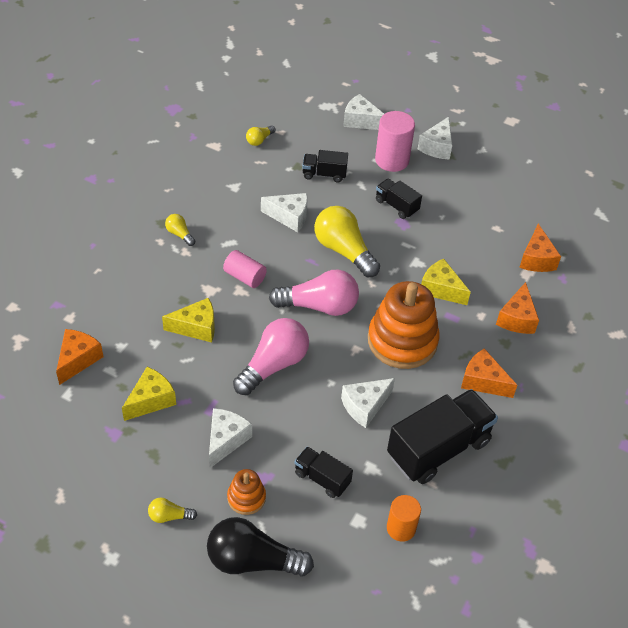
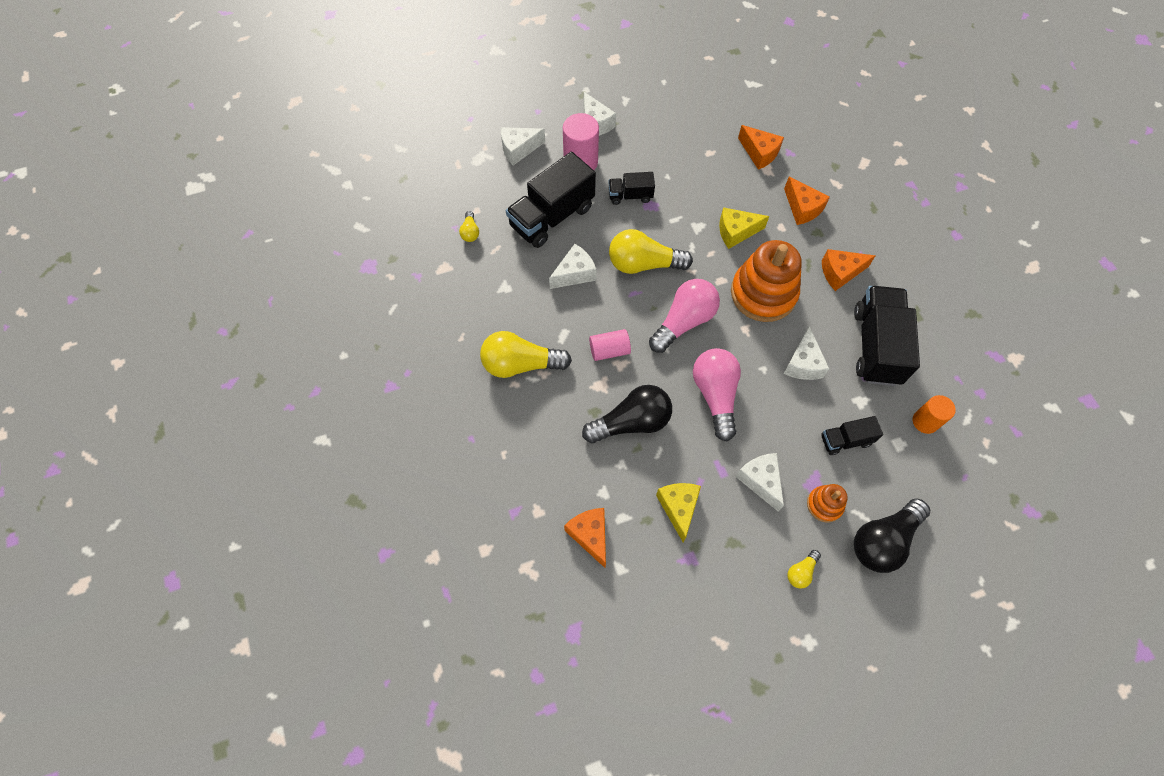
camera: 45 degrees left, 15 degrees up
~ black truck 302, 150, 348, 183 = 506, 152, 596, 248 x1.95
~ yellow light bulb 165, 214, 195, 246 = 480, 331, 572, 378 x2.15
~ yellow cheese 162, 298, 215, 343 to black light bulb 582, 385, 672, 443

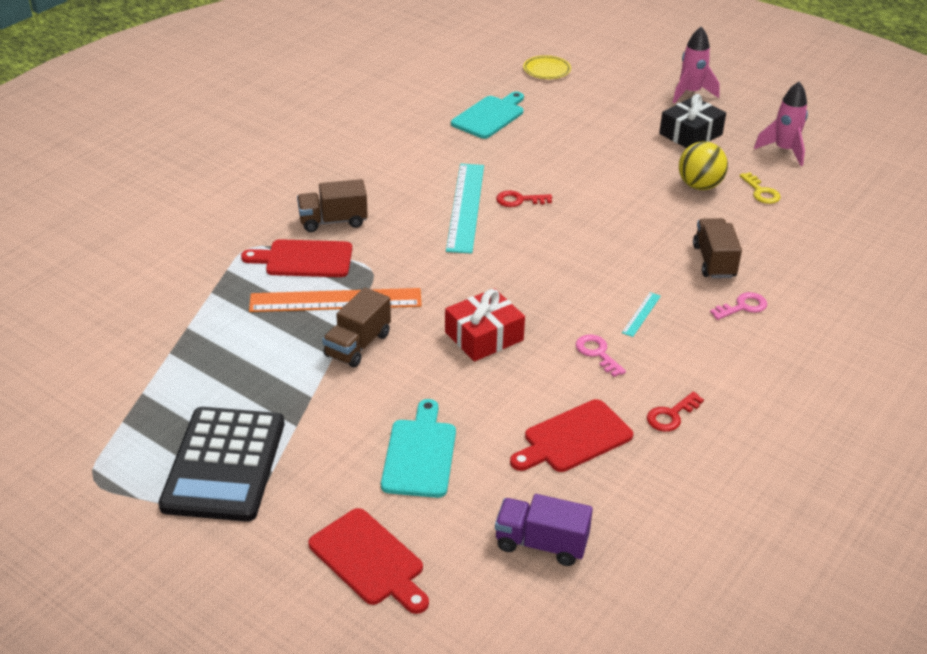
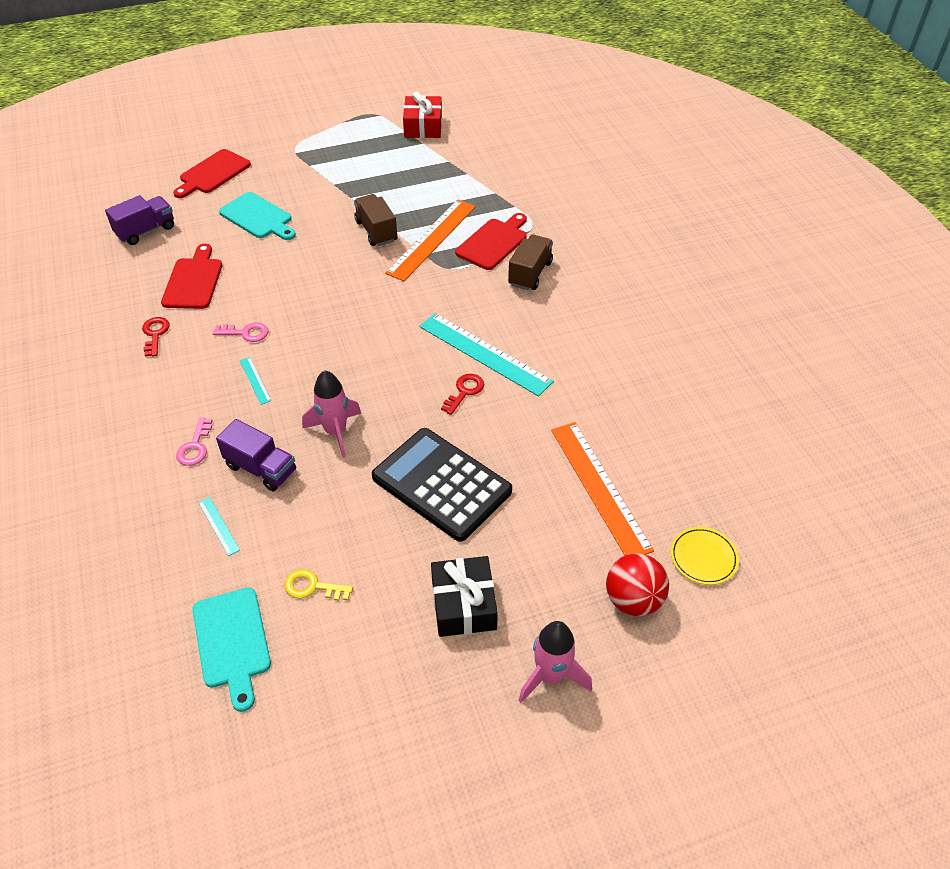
camera: 125 degrees right, 10 degrees up
~ pink rocket 754, 81, 808, 166 to 302, 370, 362, 458
~ turquoise cutting board 451, 92, 524, 139 to 192, 587, 271, 712
- yellow ball 679, 141, 728, 190
~ brown truck 693, 218, 742, 278 to purple truck 216, 419, 296, 492
~ red gift 445, 288, 525, 362 to 403, 92, 442, 138
~ black calculator 158, 407, 284, 522 to 372, 428, 512, 542
~ red cutting board 308, 508, 429, 614 = 173, 149, 251, 198 45 degrees counterclockwise
+ orange ruler 551, 422, 654, 556
+ turquoise ruler 198, 497, 240, 556
+ red ball 606, 553, 669, 616

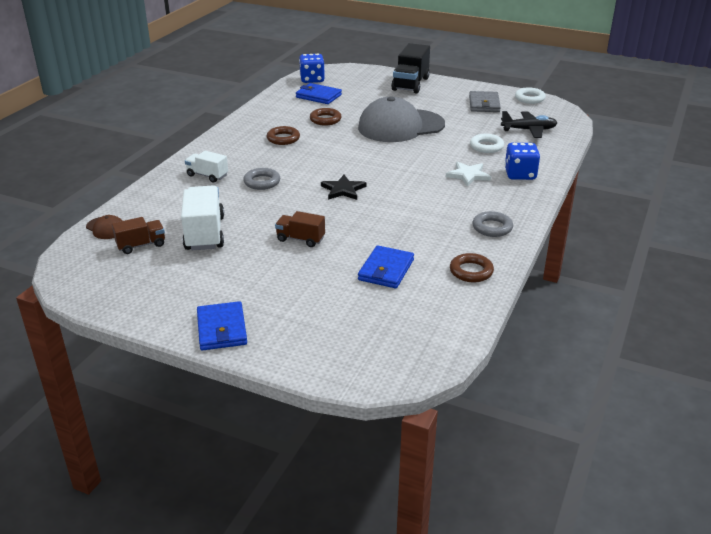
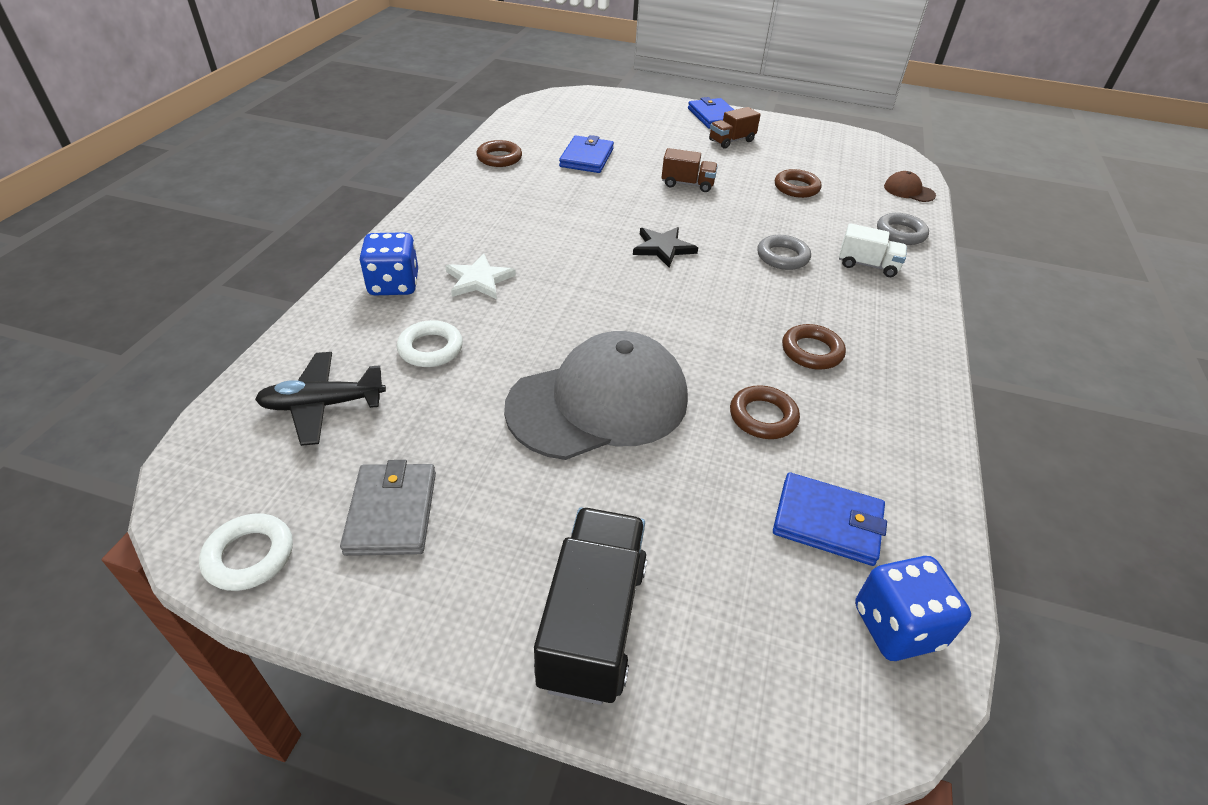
camera: 170 degrees right, 10 degrees up
~ white truck 181, 185, 224, 250 to brown ring 775, 169, 821, 198
~ grey ring 472, 211, 513, 237 to 877, 213, 929, 245
~ brown truck 112, 217, 165, 254 to 709, 107, 761, 149

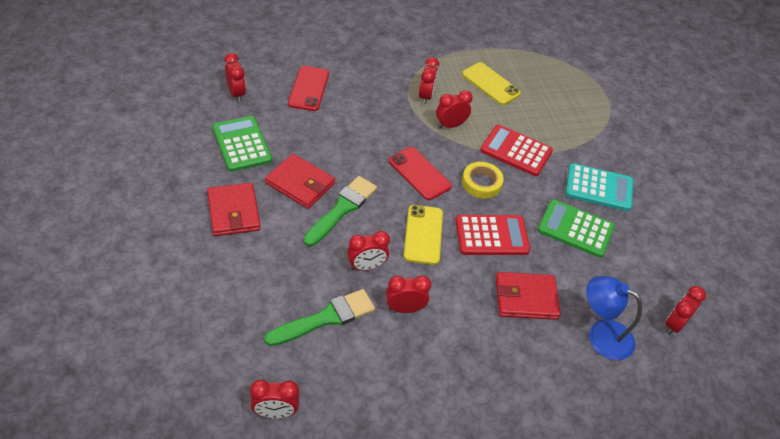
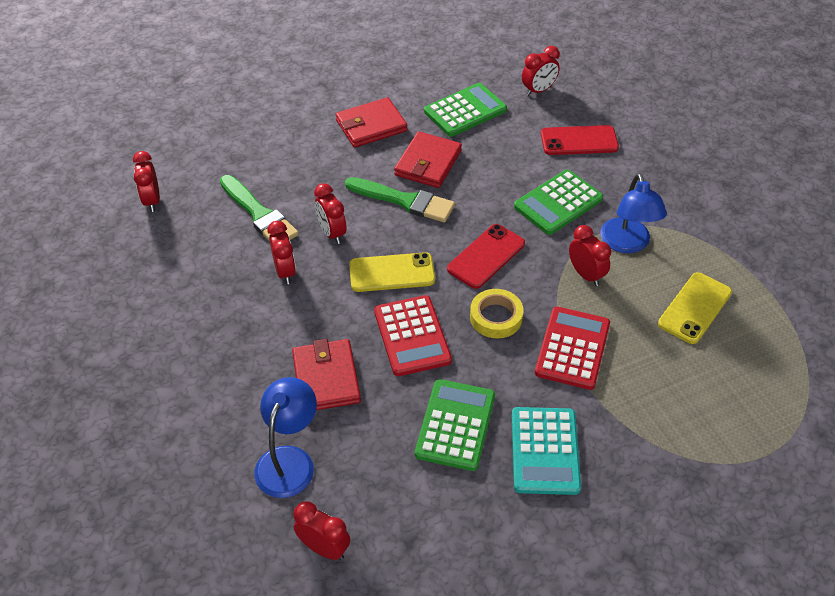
camera: 85 degrees right, 0 degrees up
~ red clock 419, 57, 439, 105 to blue lamp 600, 173, 667, 253
+ green calculator 514, 170, 603, 235

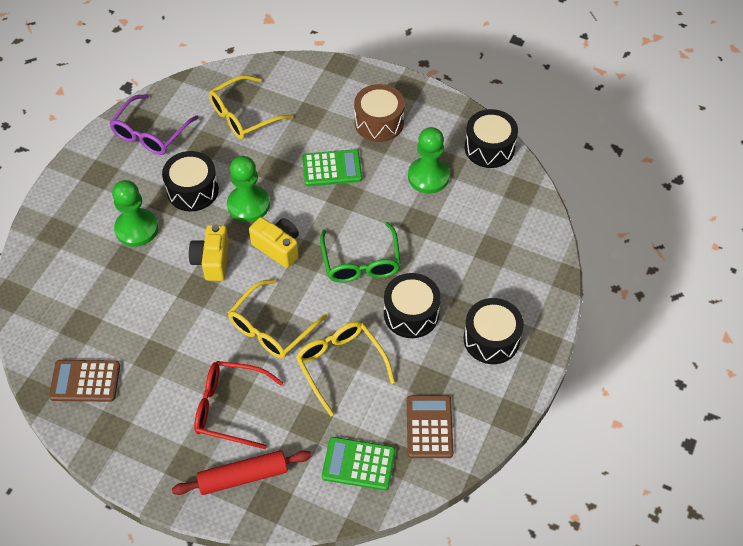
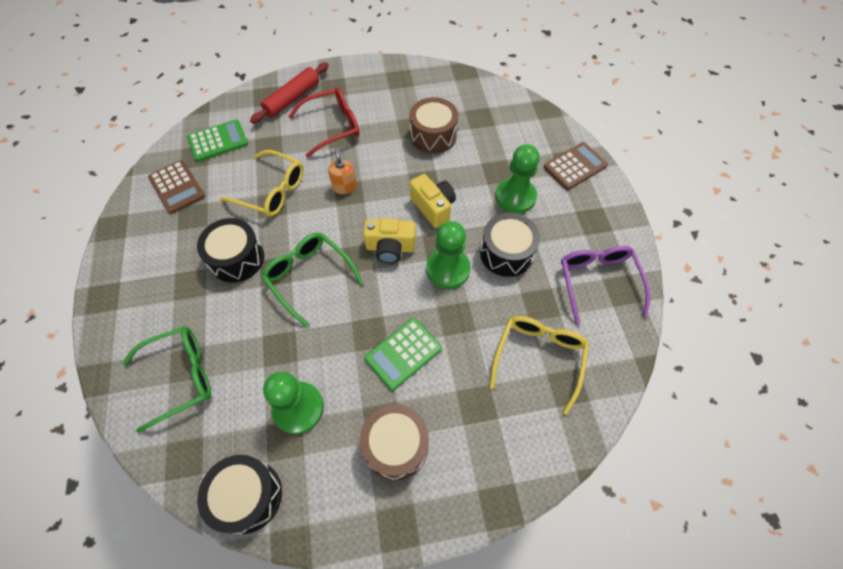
camera: 145 degrees right, 5 degrees up
~ yellow glasses 228, 279, 327, 359 to orange soap dispenser 328, 147, 357, 194
- black drum 464, 298, 524, 364
~ brown calculator 49, 360, 120, 402 to 544, 142, 608, 190
+ brown drum 409, 97, 458, 154
+ green glasses 122, 326, 211, 433

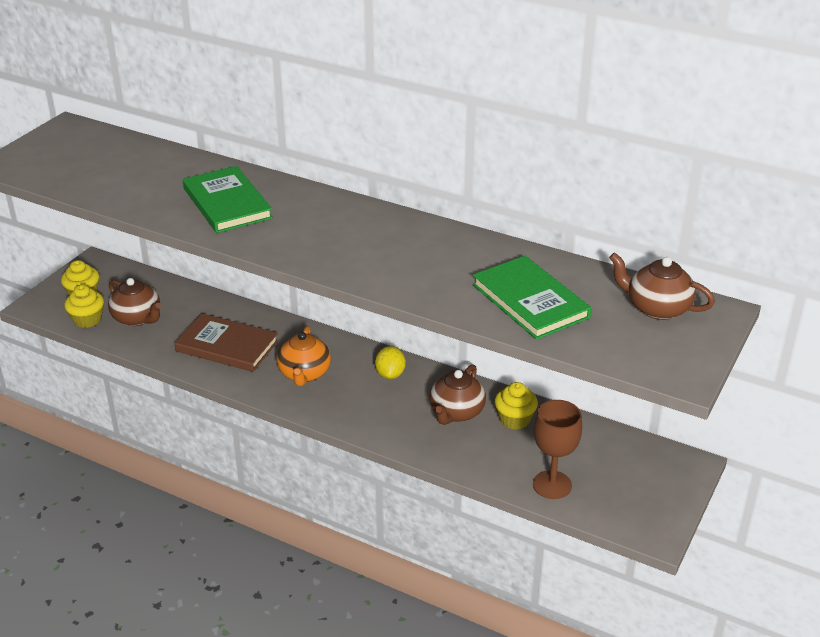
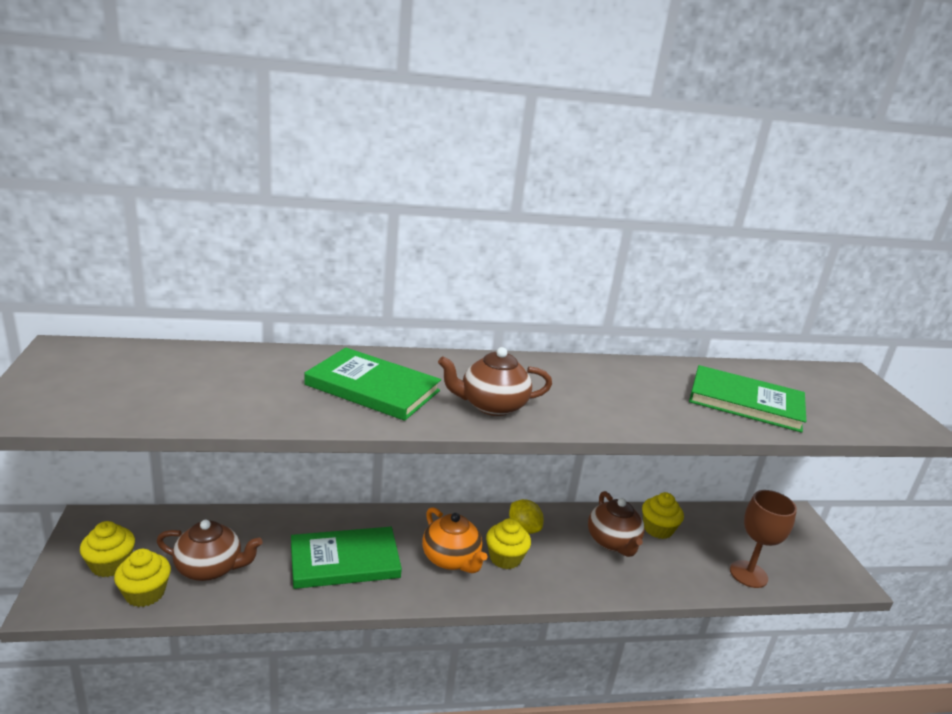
camera: 40 degrees left, 10 degrees down
~ brown teapot 609, 252, 715, 320 to 438, 347, 552, 416
~ brown book 174, 314, 278, 372 to green book 291, 527, 402, 589
+ yellow cupcake 486, 518, 531, 569

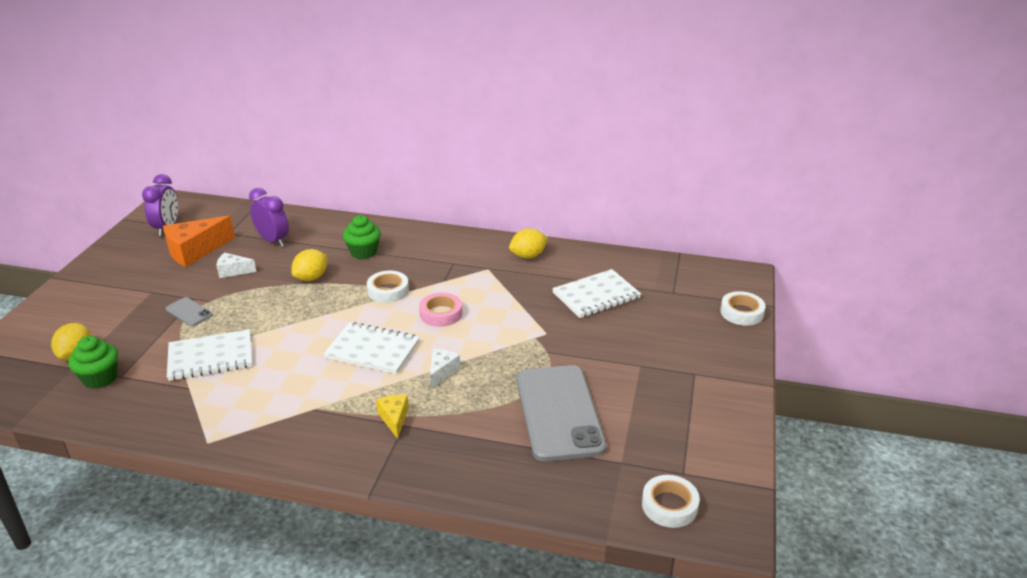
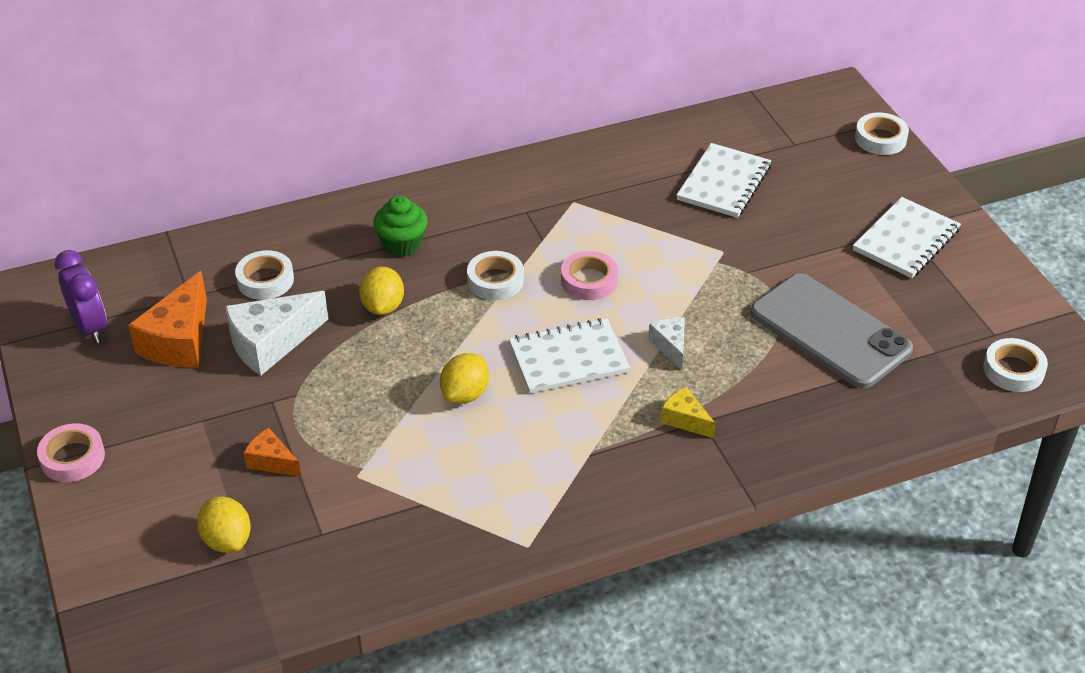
camera: 35 degrees left, 10 degrees up
~ purple clock 249, 188, 289, 247 to white tape 235, 250, 294, 300
~ yellow lemon 509, 228, 548, 259 to 440, 353, 489, 404
~ white cheese 217, 252, 256, 278 = 225, 291, 328, 376 x1.86
- grey phone 166, 297, 213, 326
~ white notebook 167, 329, 252, 381 to 853, 197, 961, 278
- green cupcake 68, 336, 118, 389
+ pink tape 37, 423, 105, 482
+ orange cheese 244, 428, 301, 477

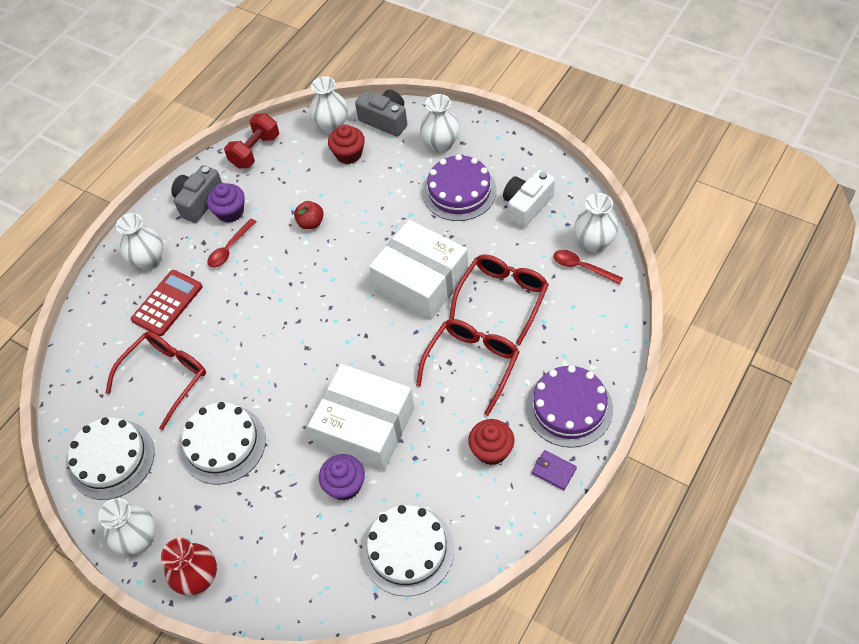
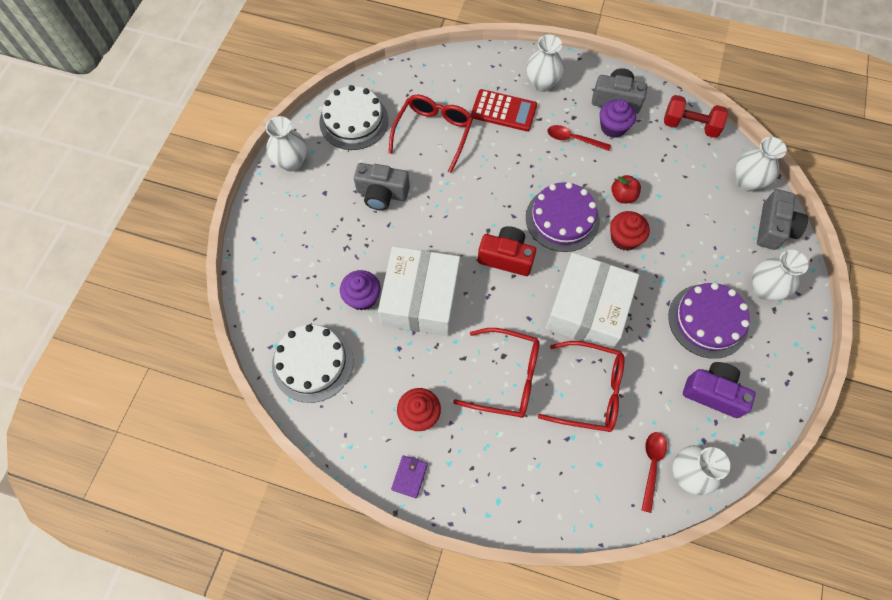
camera: 70 degrees right, 10 degrees up
~ red cupcake 328, 125, 365, 164 to 610, 211, 650, 251
~ white camera 503, 170, 555, 228 to purple camera 683, 362, 755, 418
~ red glasses 106, 331, 206, 430 = 388, 95, 473, 173 90 degrees counterclockwise
~ purple cake 526, 365, 613, 448 to 526, 182, 600, 252
~ white cake 180, 402, 266, 484 to grey camera 354, 163, 410, 210
- red vase 161, 538, 217, 596
+ red camera 478, 226, 536, 276

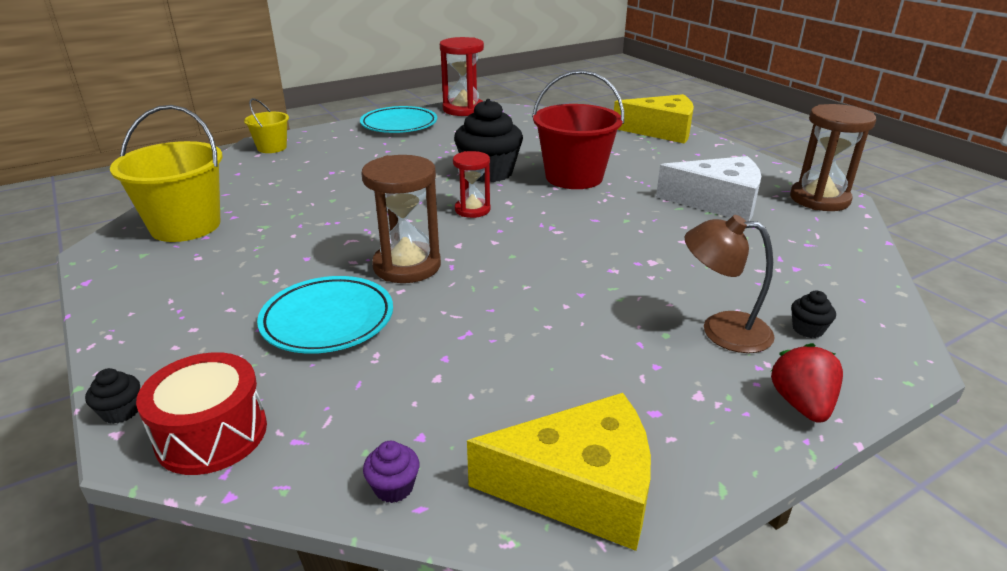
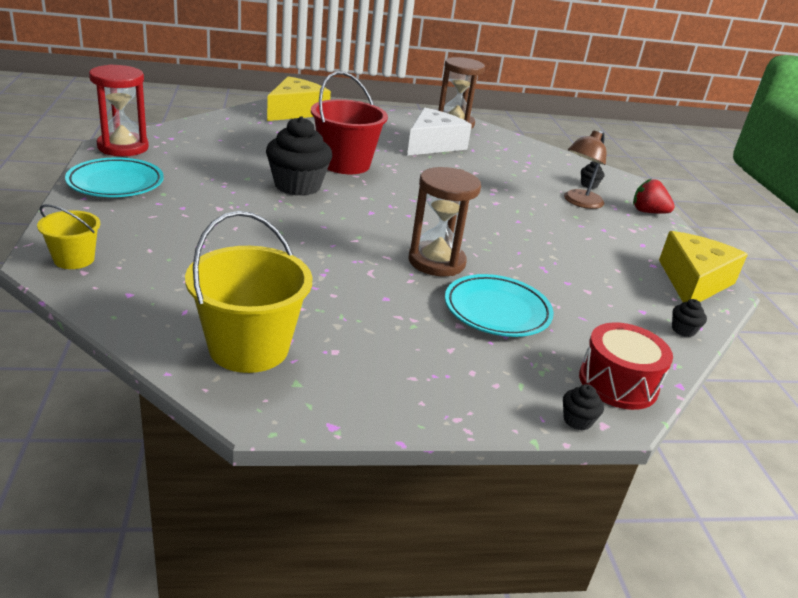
camera: 70 degrees left, 0 degrees up
- red hourglass 453, 151, 491, 218
~ purple cupcake 363, 441, 420, 503 to black cupcake 672, 299, 707, 337

